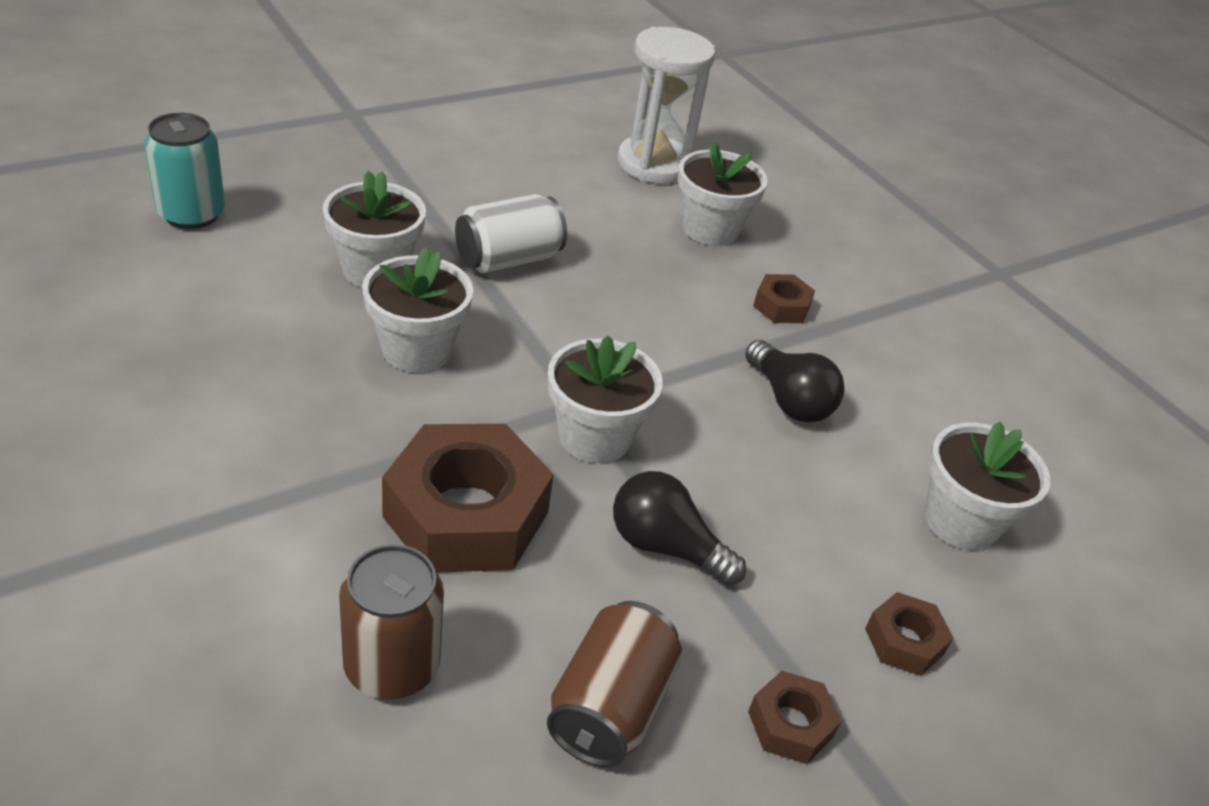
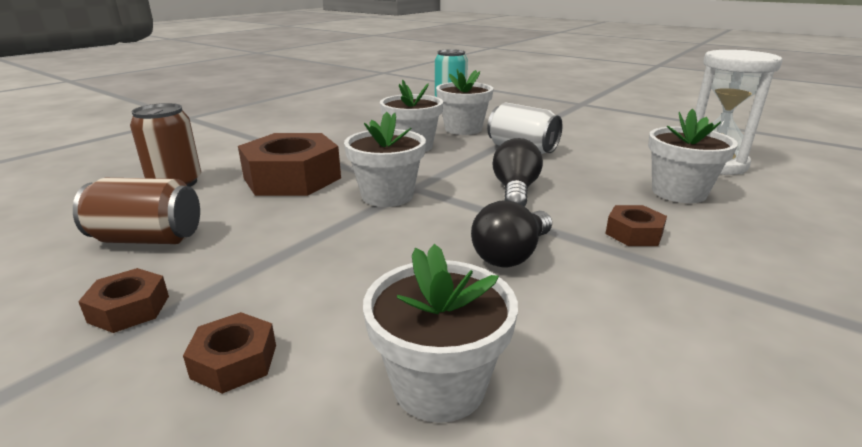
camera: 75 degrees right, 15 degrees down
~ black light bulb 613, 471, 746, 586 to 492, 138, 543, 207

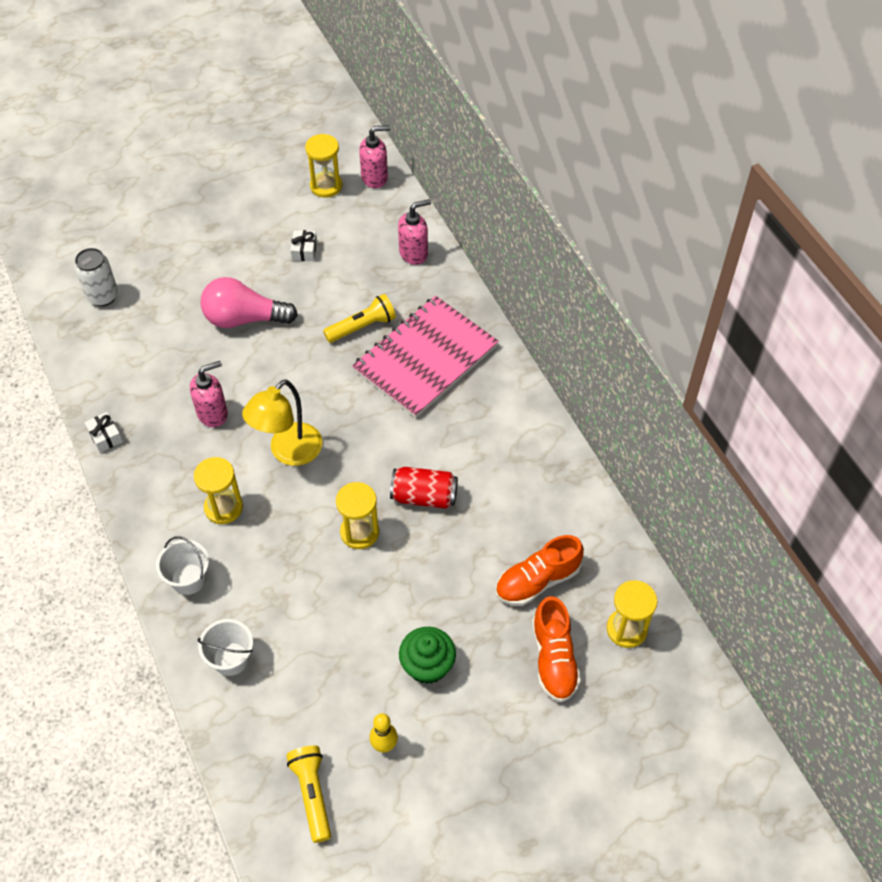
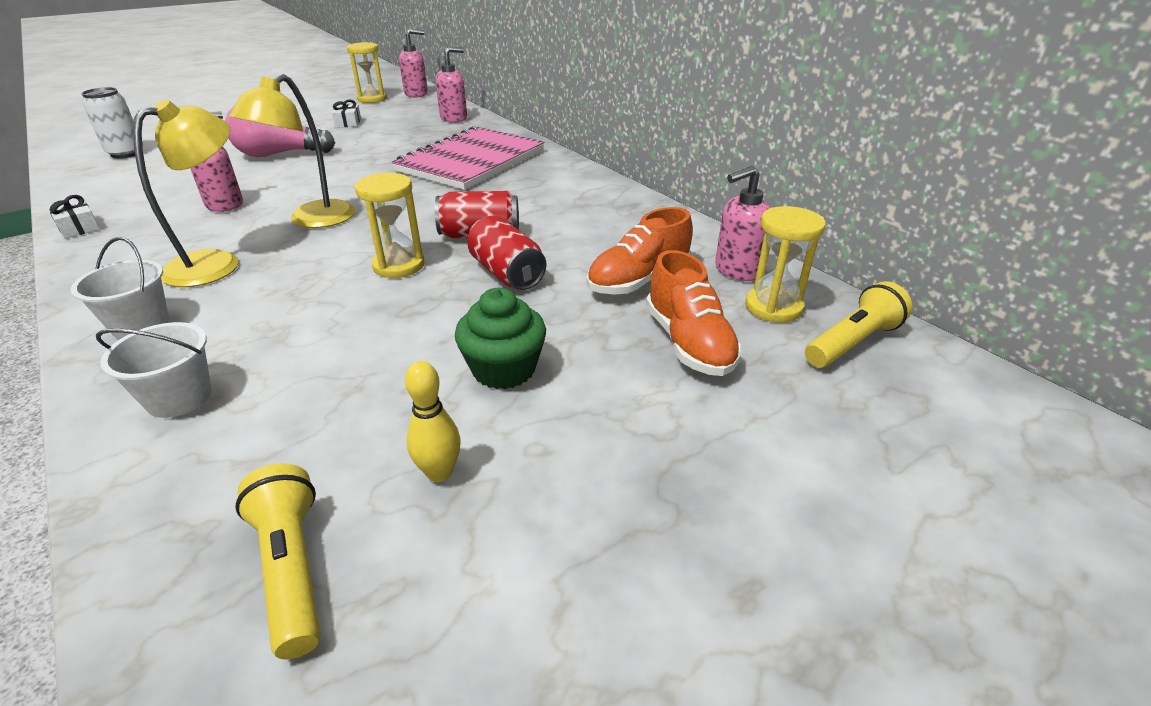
camera: 10 degrees left, 20 degrees down
~ yellow flashlight 323, 294, 396, 343 to 805, 281, 912, 368
~ yellow hourglass 194, 457, 243, 524 to yellow lamp 133, 99, 239, 287
+ pink soap dispenser 715, 166, 770, 281
+ red can 467, 216, 546, 290

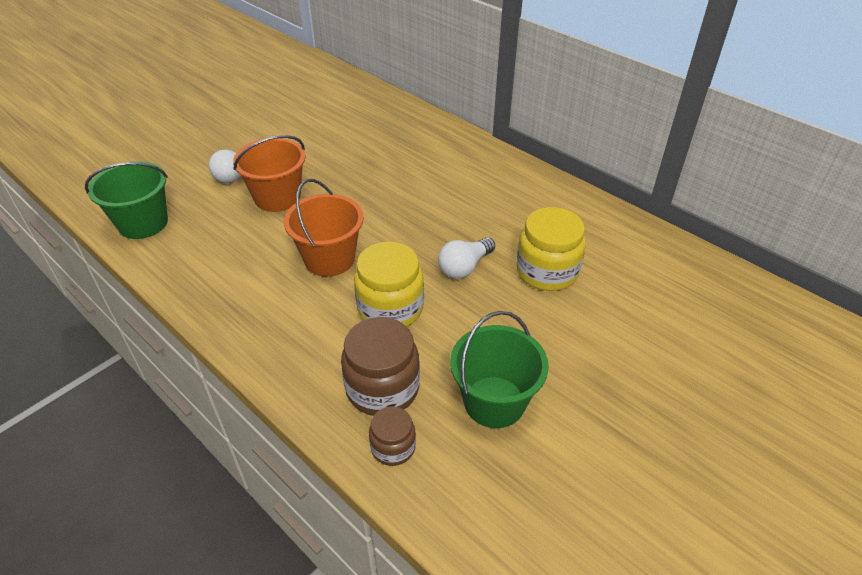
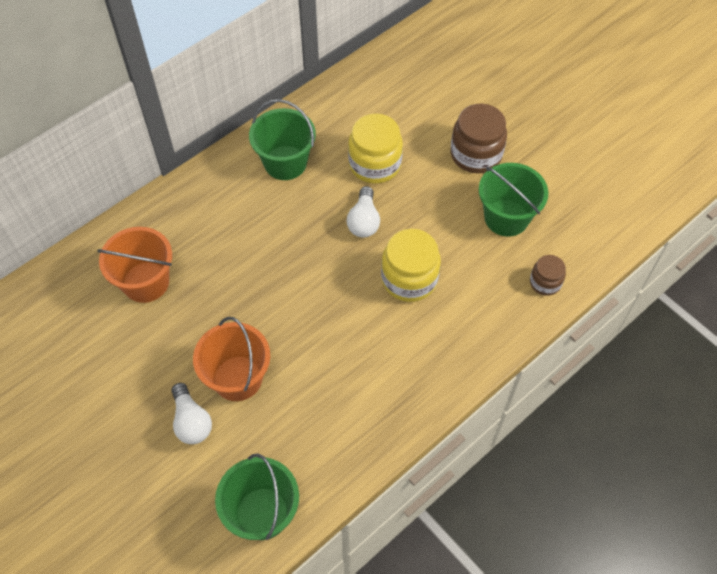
camera: 85 degrees left, 15 degrees up
~ orange bucket 284, 179, 364, 277 to 97, 227, 172, 303
~ white light bulb 438, 237, 495, 279 = 347, 186, 380, 238 45 degrees clockwise
~ brown jar 341, 317, 420, 416 to 451, 104, 507, 173
+ green bucket 249, 99, 316, 180

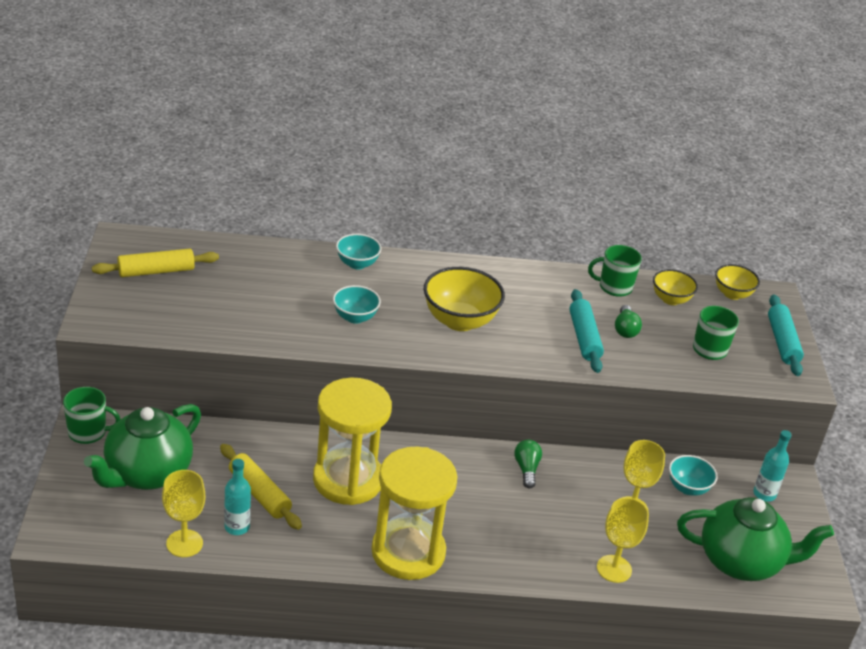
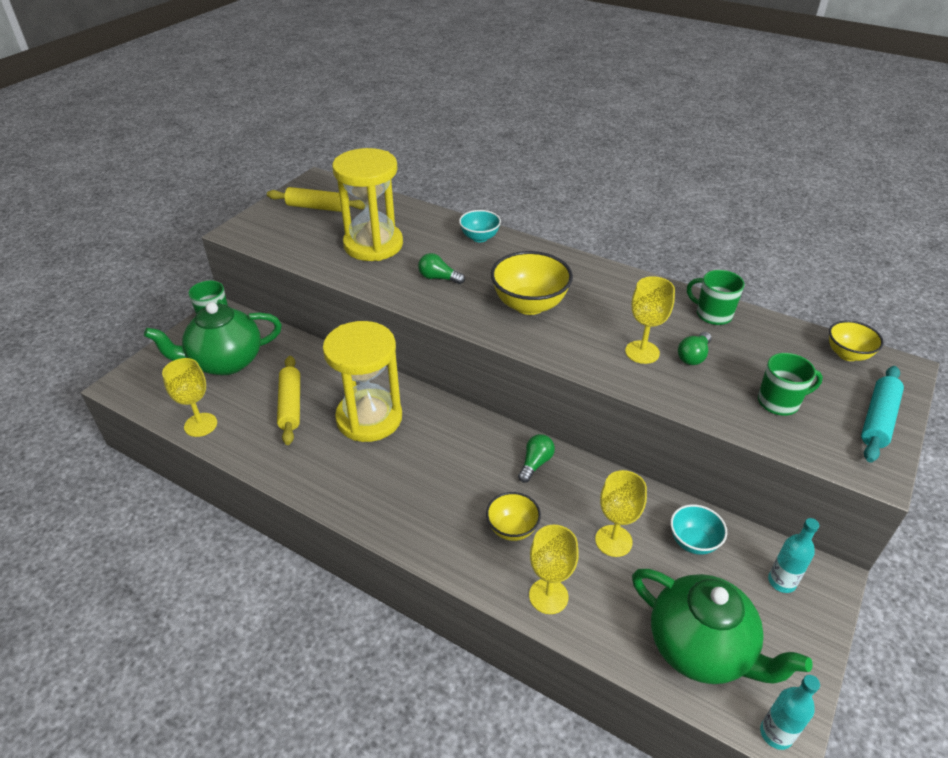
camera: 35 degrees right, 5 degrees up
~ yellow bowl 653, 269, 698, 305 to 486, 492, 541, 541
~ turquoise bowl 333, 285, 381, 324 to green light bulb 418, 253, 465, 284
~ turquoise rolling pin 569, 289, 604, 373 to yellow goblet 625, 276, 675, 364
~ yellow hourglass 371, 447, 458, 580 to 332, 148, 403, 261
~ turquoise bottle 224, 459, 251, 535 to 760, 675, 820, 750

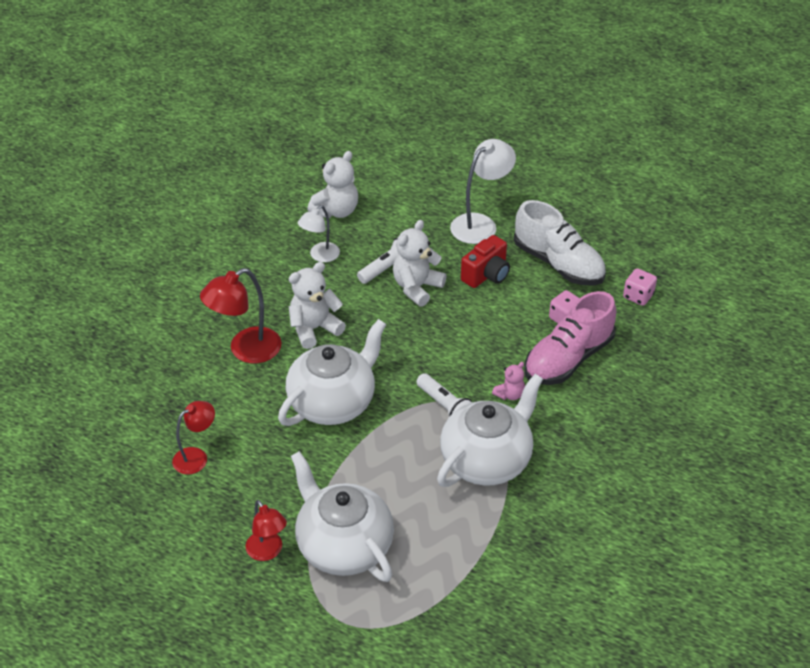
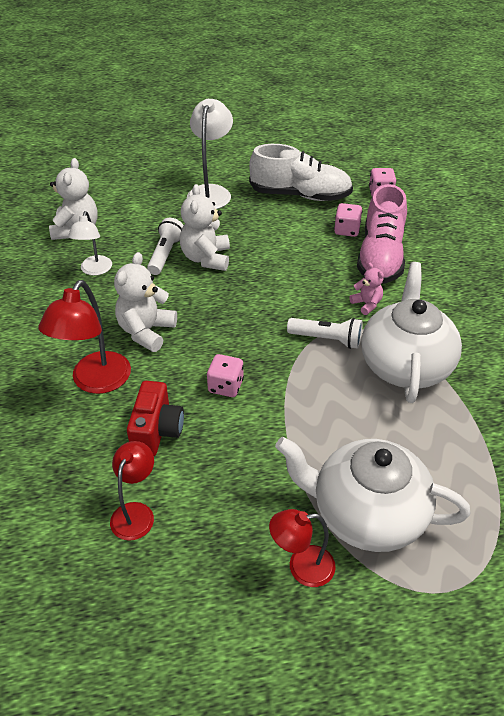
camera: 35 degrees left, 0 degrees up
~ red camera 461, 235, 510, 288 to 127, 381, 184, 456
~ white teapot 278, 319, 386, 426 to pink dice 207, 354, 244, 397
~ pink teddy bear 492, 362, 525, 400 = 349, 262, 384, 315 45 degrees counterclockwise
~ red lamp 245, 500, 287, 561 = 269, 509, 336, 587 150 degrees clockwise

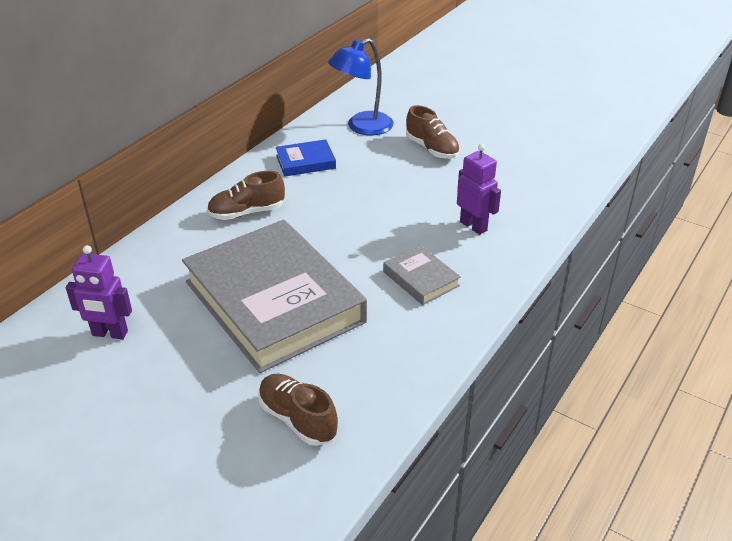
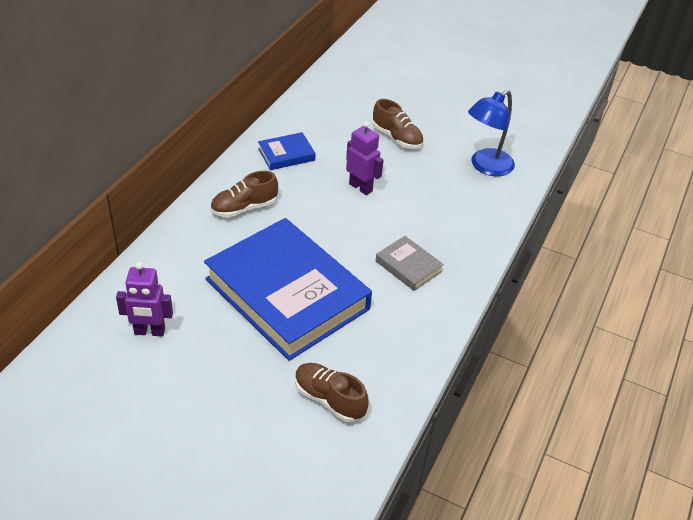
camera: 10 degrees left, 5 degrees up
~ blue lamp 328, 38, 393, 136 to 468, 90, 515, 176
~ purple robot 457, 143, 501, 235 to 346, 121, 383, 195
~ grey book 182, 220, 367, 373 to blue book 204, 218, 372, 361

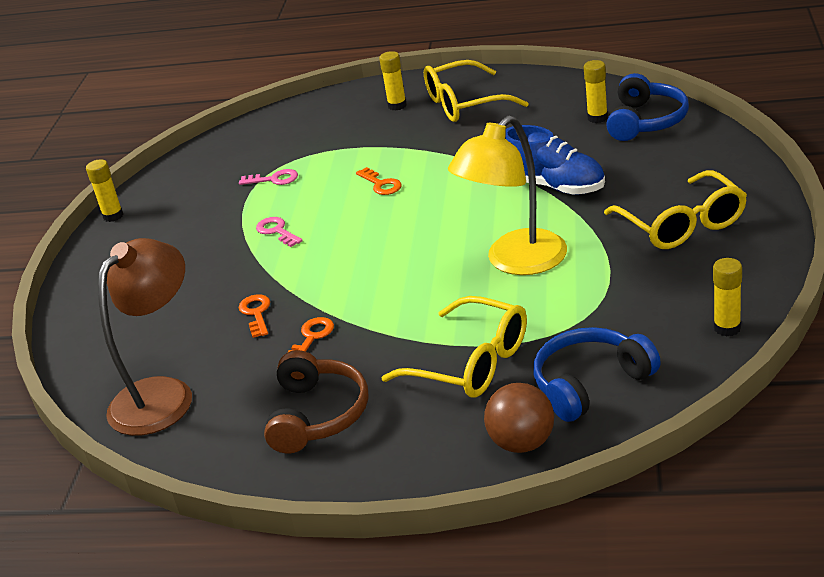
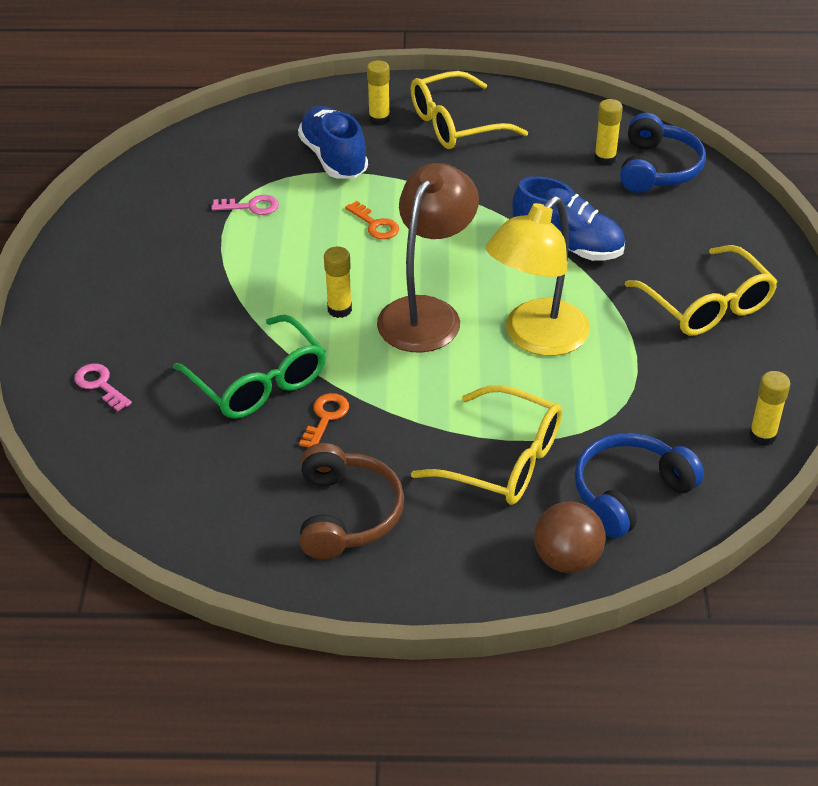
camera: 10 degrees left, 10 degrees up
~ yellow glue stick 86, 159, 123, 222 to 324, 247, 352, 318
~ pink key 256, 217, 303, 247 to 74, 363, 132, 411
~ brown lamp 98, 238, 192, 436 to 377, 163, 479, 353
~ orange key 239, 294, 270, 338 to green glasses 173, 315, 326, 419
+ blue shoe 298, 106, 368, 179

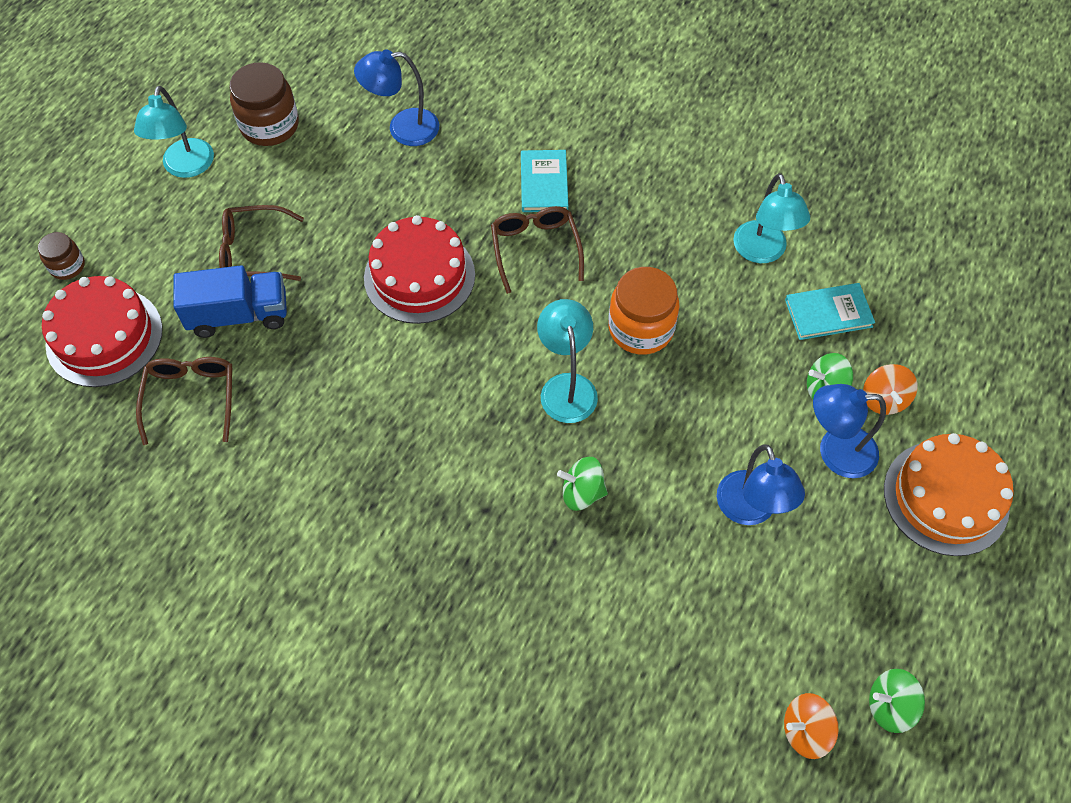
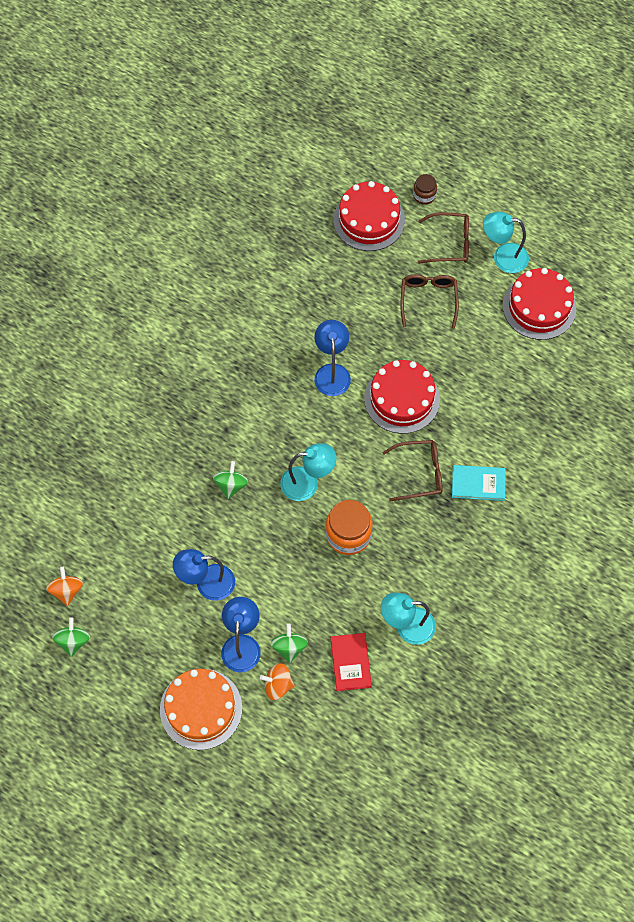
camera: 95 degrees right, 5 degrees up
~ blue lamp 354, 49, 439, 146 to 314, 320, 351, 396
~ brown jar 230, 62, 299, 146 to red cake 503, 268, 576, 340
- blue truck 173, 265, 287, 338
~ turquoise book 785, 283, 875, 340 to red book 330, 633, 372, 691
~ brown glasses 136, 357, 233, 445 to 418, 212, 469, 264

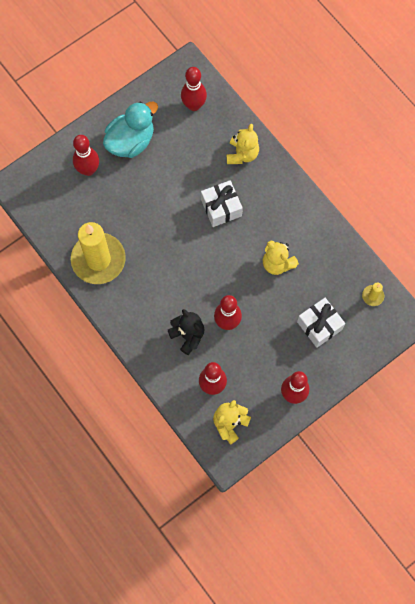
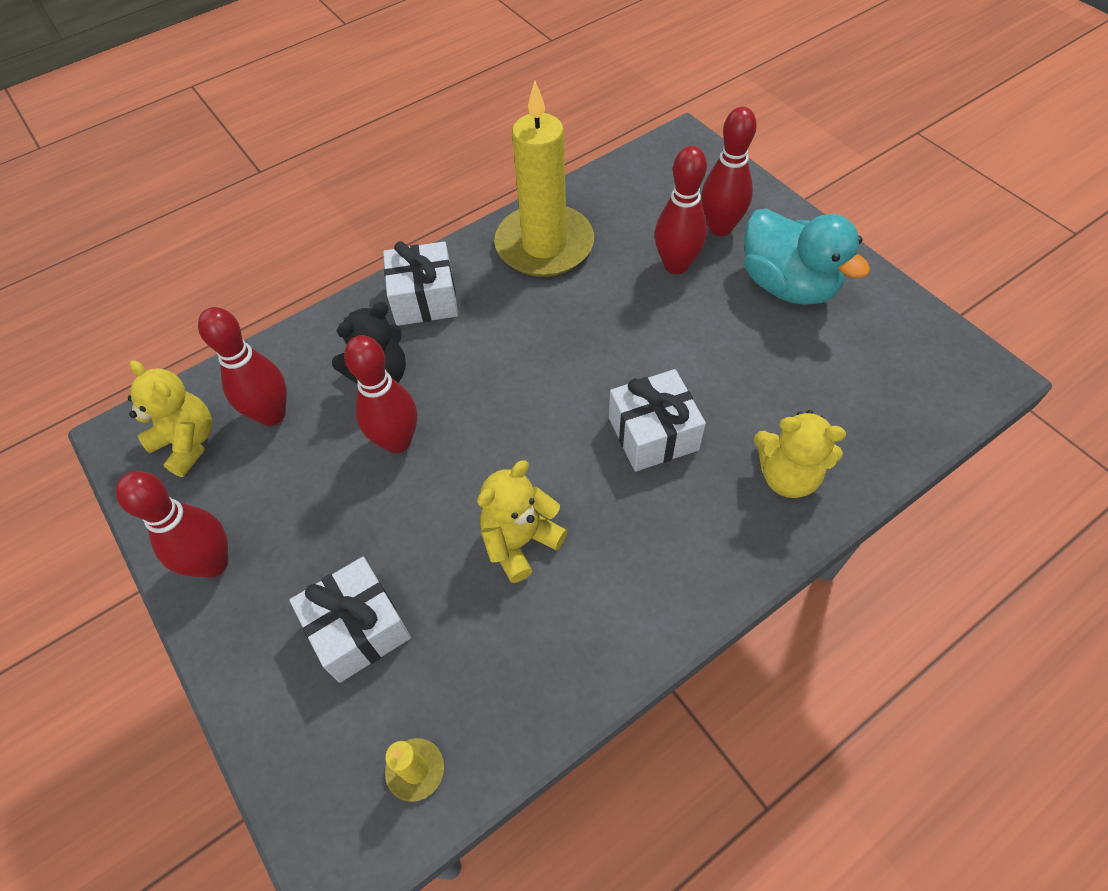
camera: 95 degrees right, 15 degrees down
~ red bowling pin 181, 67, 207, 111 to 655, 146, 707, 274
+ white gift 383, 241, 458, 326

